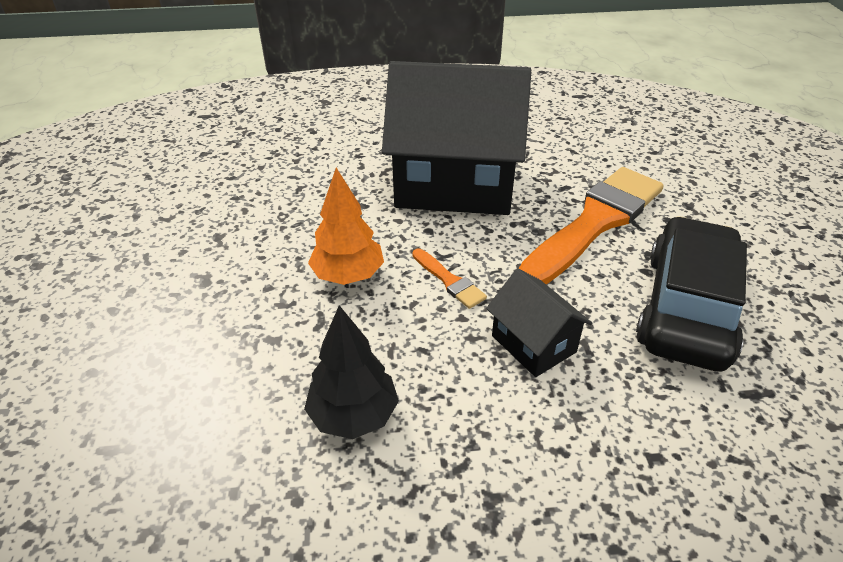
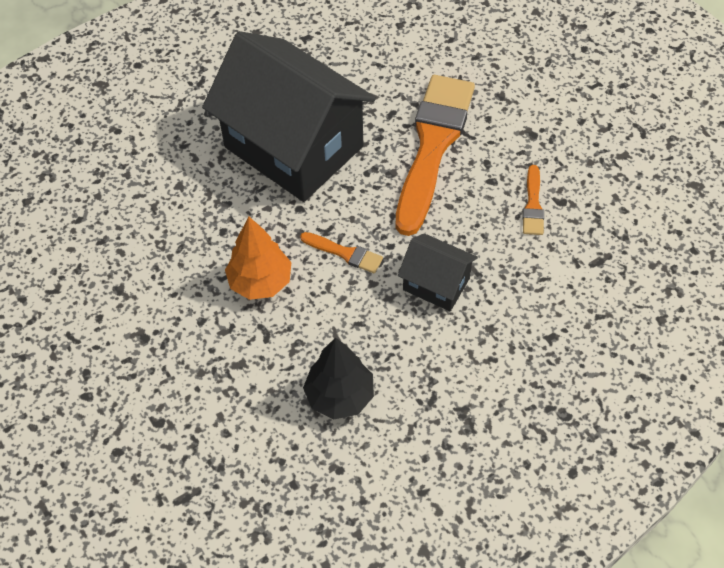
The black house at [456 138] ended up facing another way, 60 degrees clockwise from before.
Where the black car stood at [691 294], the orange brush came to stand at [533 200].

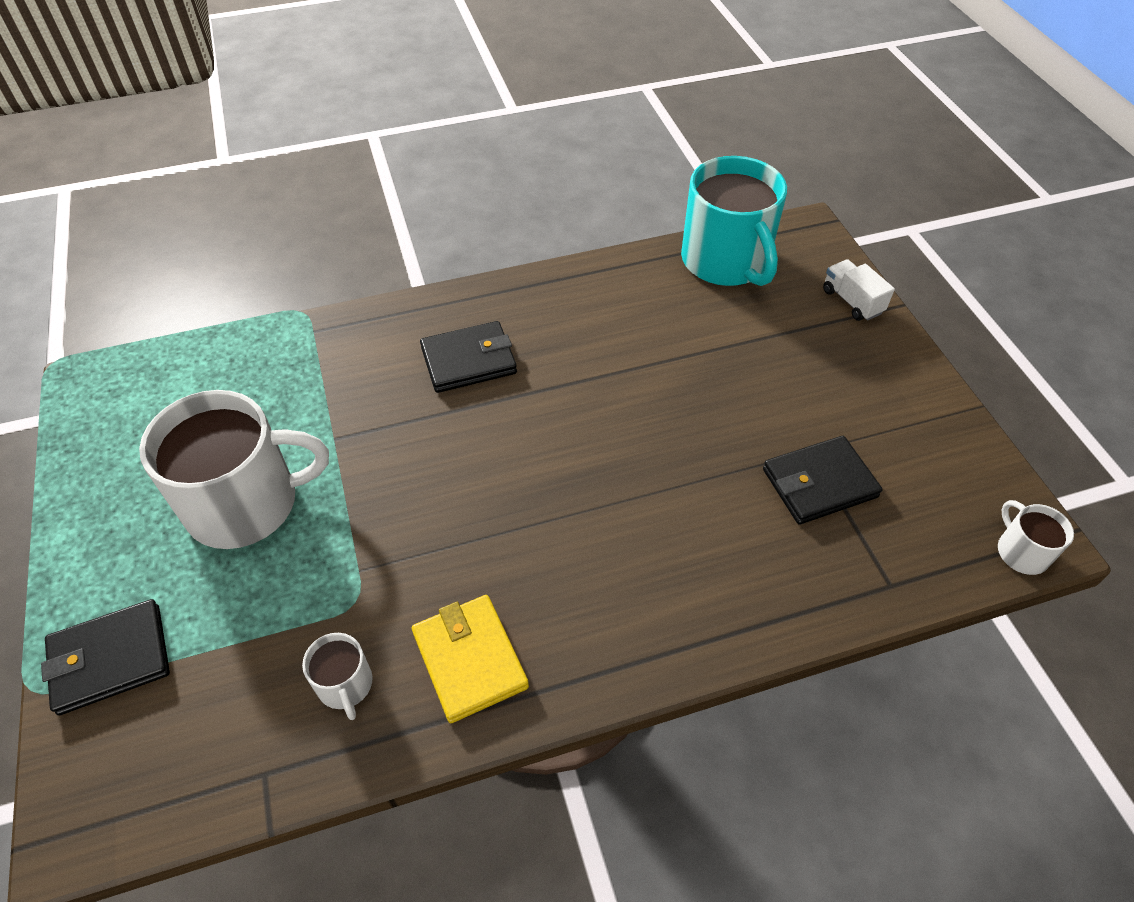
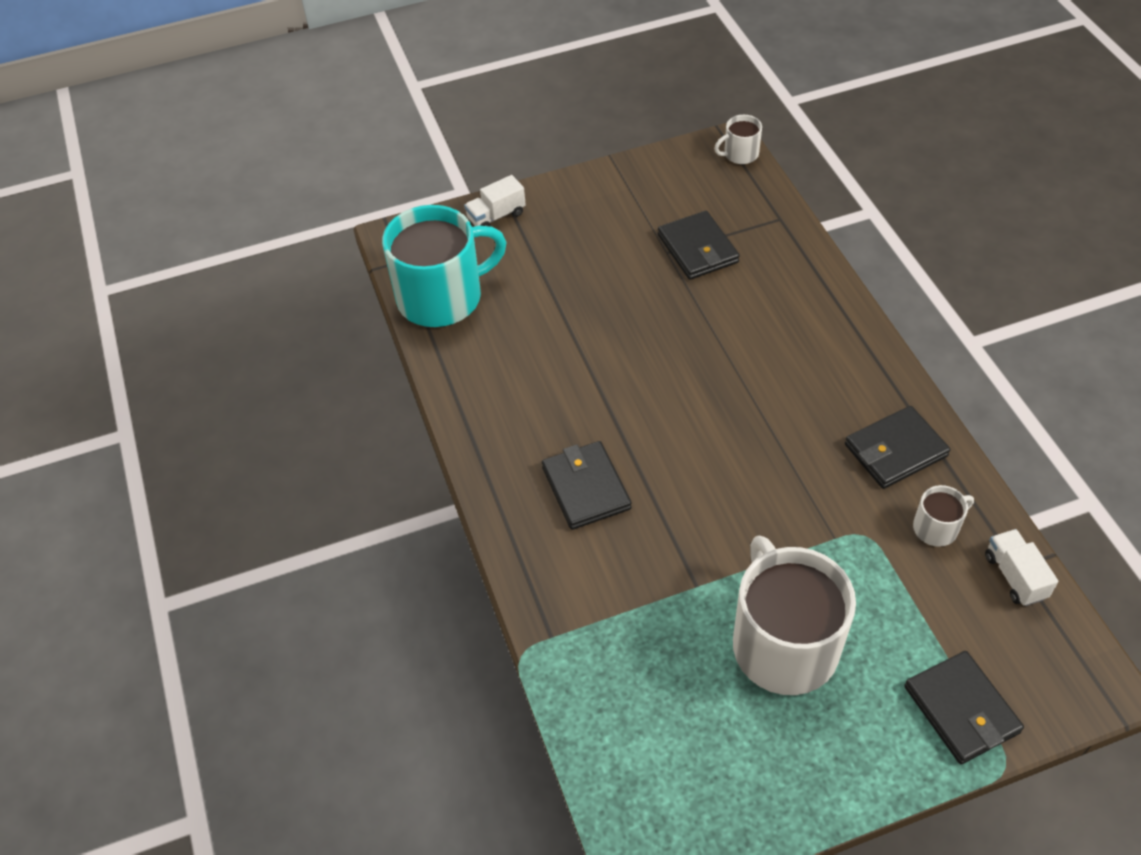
What was the yellow wallet at [470 659] turned into the black wallet at [898 447].
The second view gained the white truck at [1021 567].

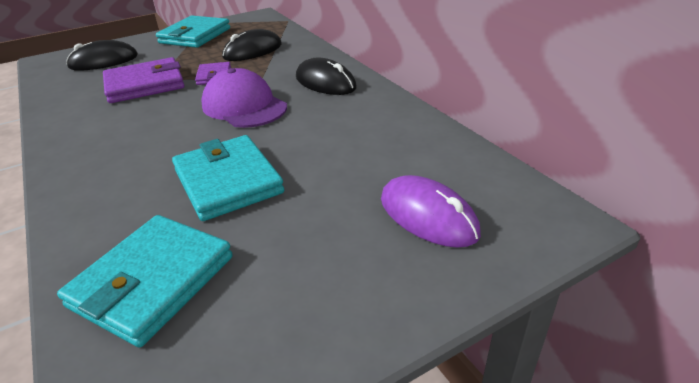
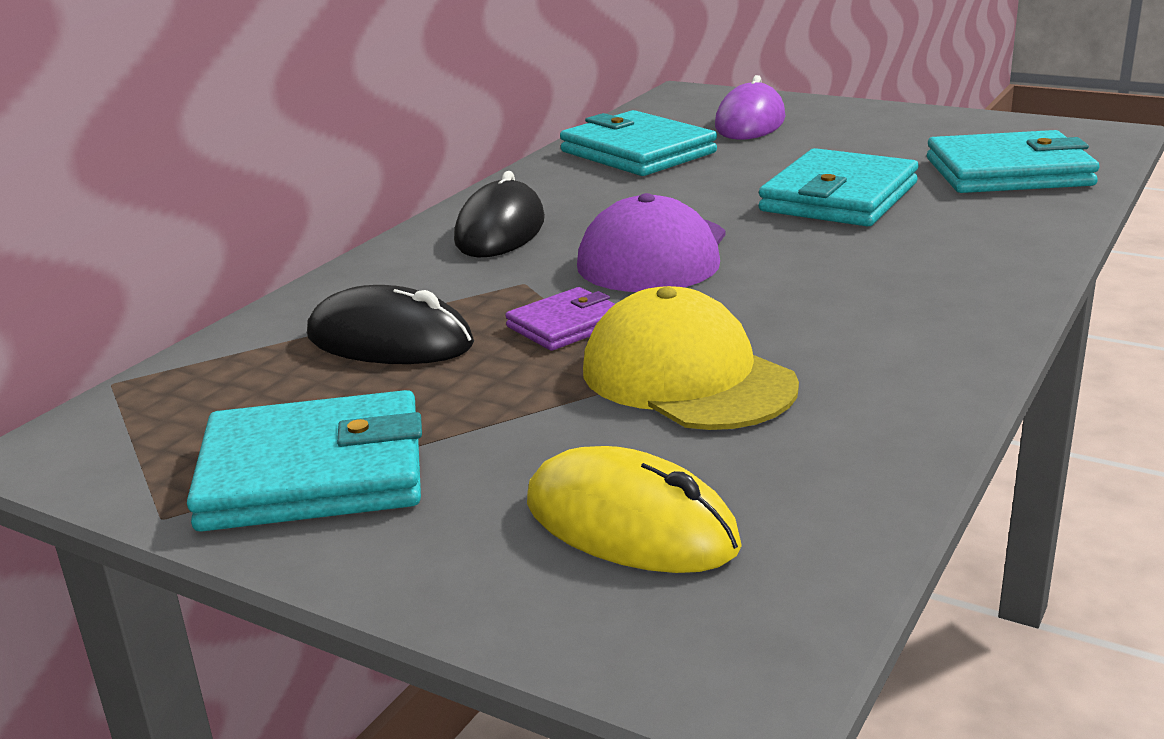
What was the black mouse at [102 55] turned into the yellow mouse at [634 509].
The second view gained the turquoise wallet at [638 143].
Where the purple wallet stood at [144 80], the yellow cap came to stand at [691 358].

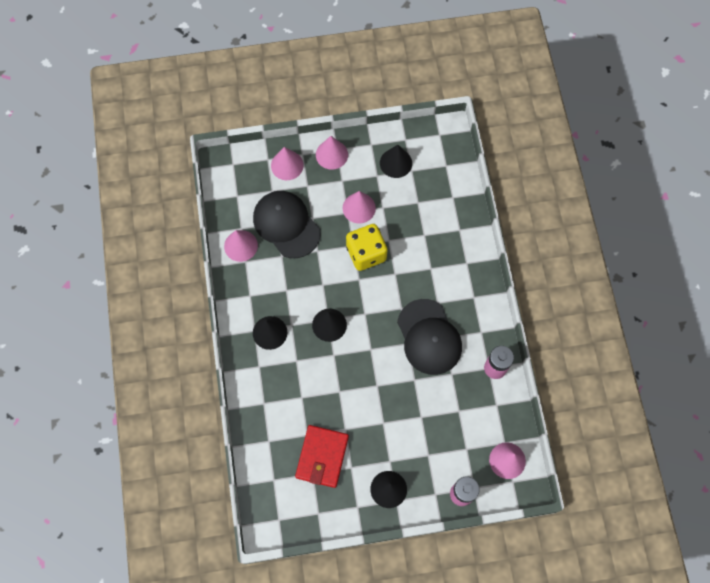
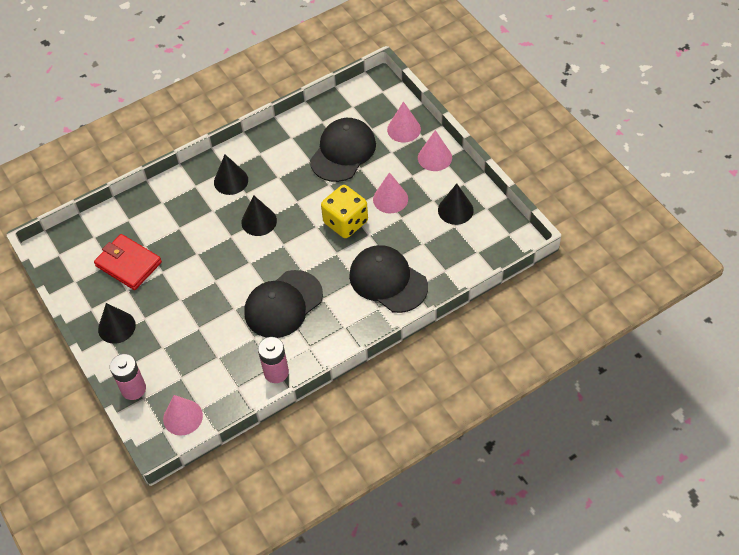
The red wallet at [322 456] ended up facing another way, 45 degrees clockwise from before.
The second view gained the black cap at [388 279].
The second view lost the pink cone at [241 246].

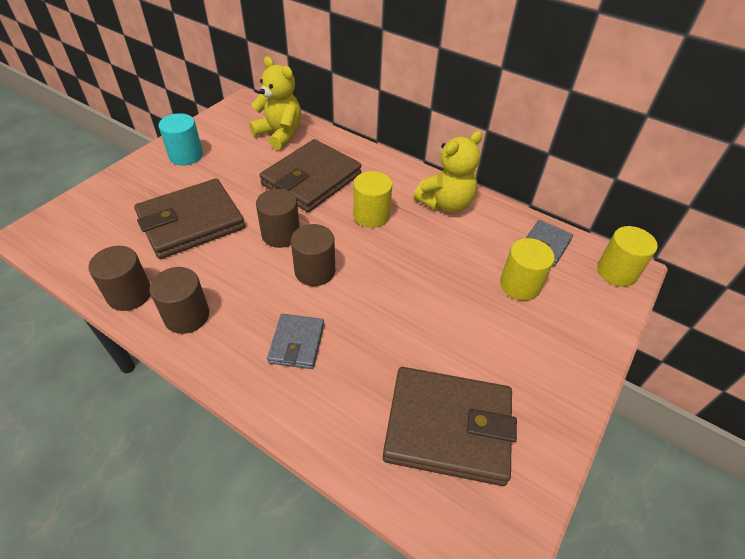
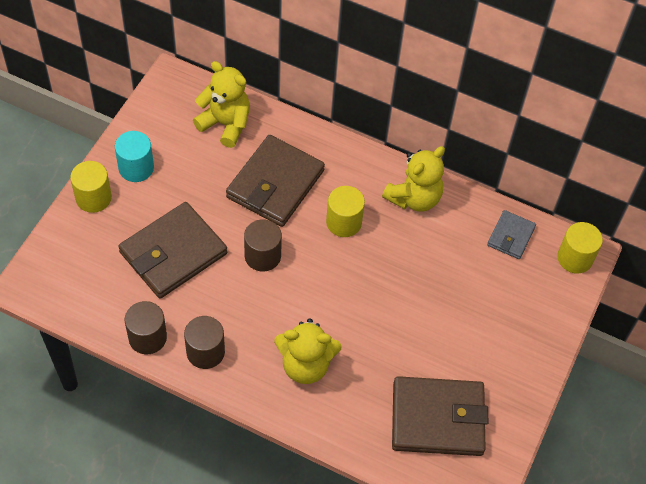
The yellow cylinder ended up elsewhere, having gone from [527 269] to [91 187].
Where the grey wallet stood at [295 341], the yellow teddy bear came to stand at [308 351].
The second view lost the brown cylinder at [313 255].

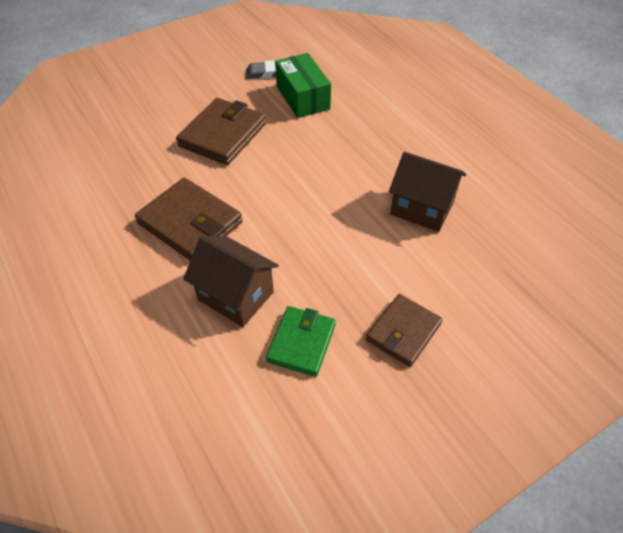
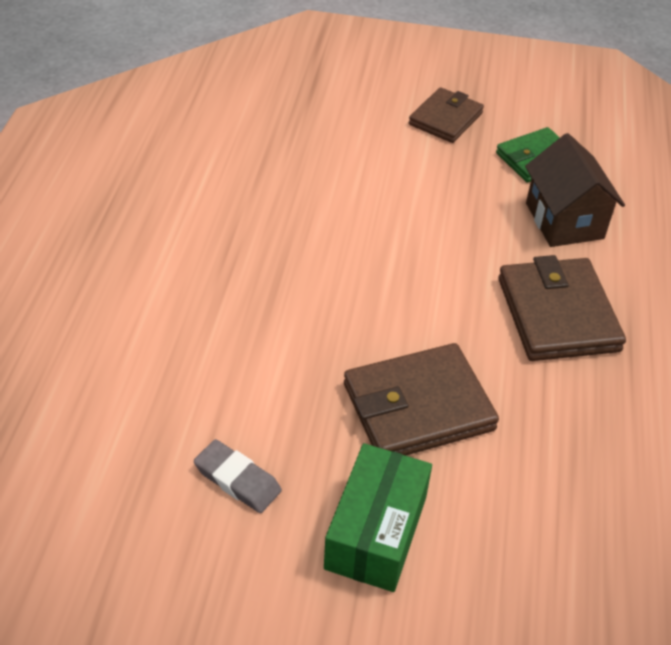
The green box ended up elsewhere, having gone from [303 85] to [378 517].
The brown wallet at [404 330] ended up facing another way, 45 degrees counterclockwise from before.
The second view lost the brown house at [427 192].

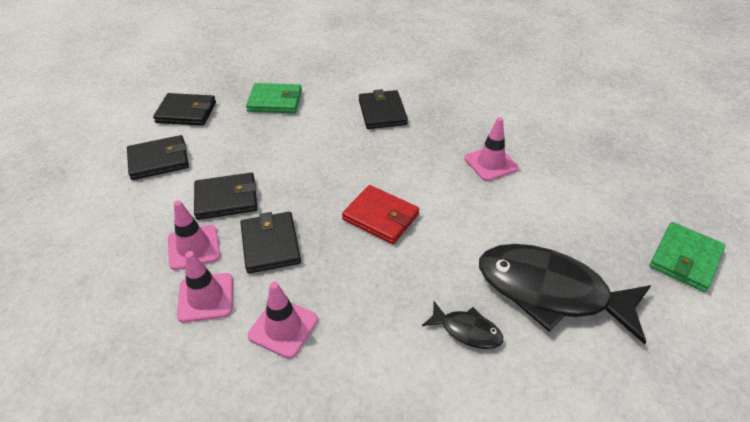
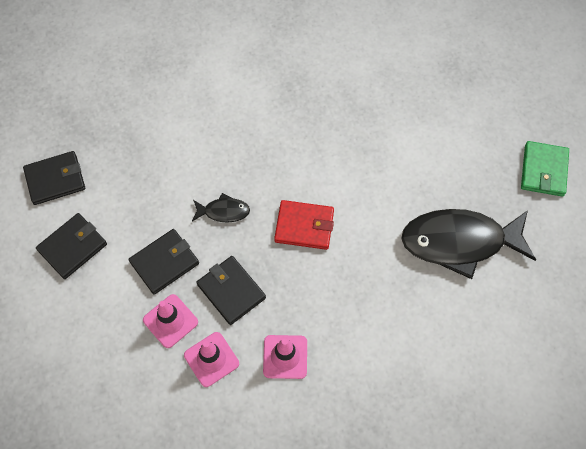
The black fish ended up elsewhere, having gone from [462 325] to [221 208].
The second view lost the green wallet at [274 98].
The second view lost the black wallet at [383 109].
The second view lost the pink traffic cone at [491 149].

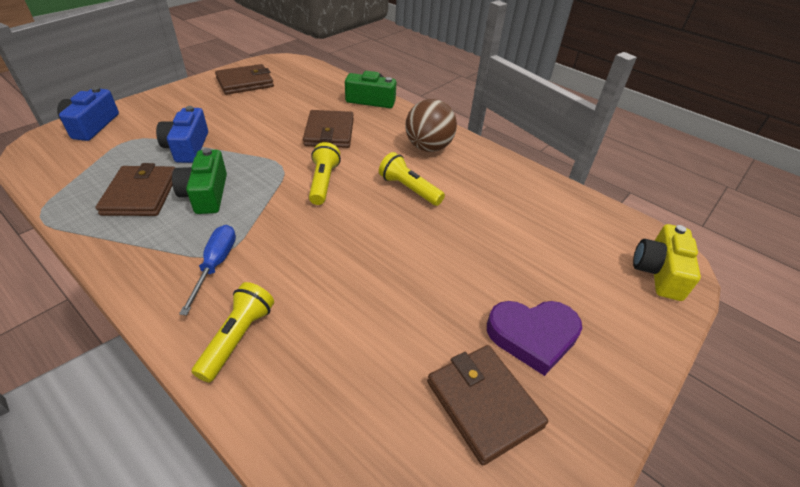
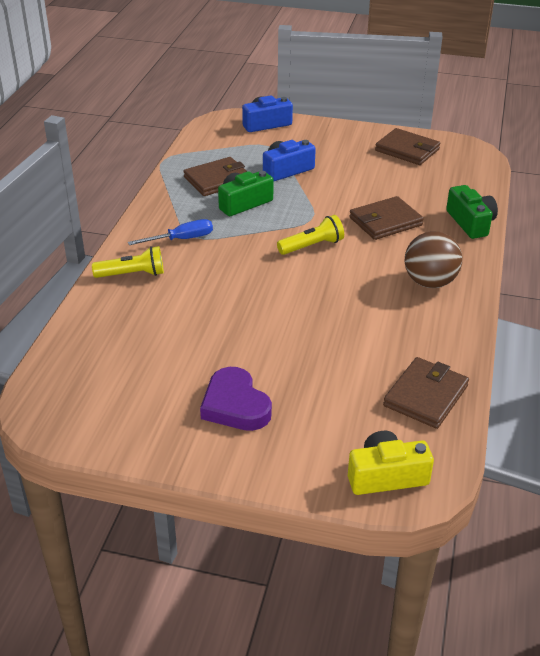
The brown wallet ended up elsewhere, having gone from [487 405] to [426 393].
The second view lost the yellow flashlight at [412 179].

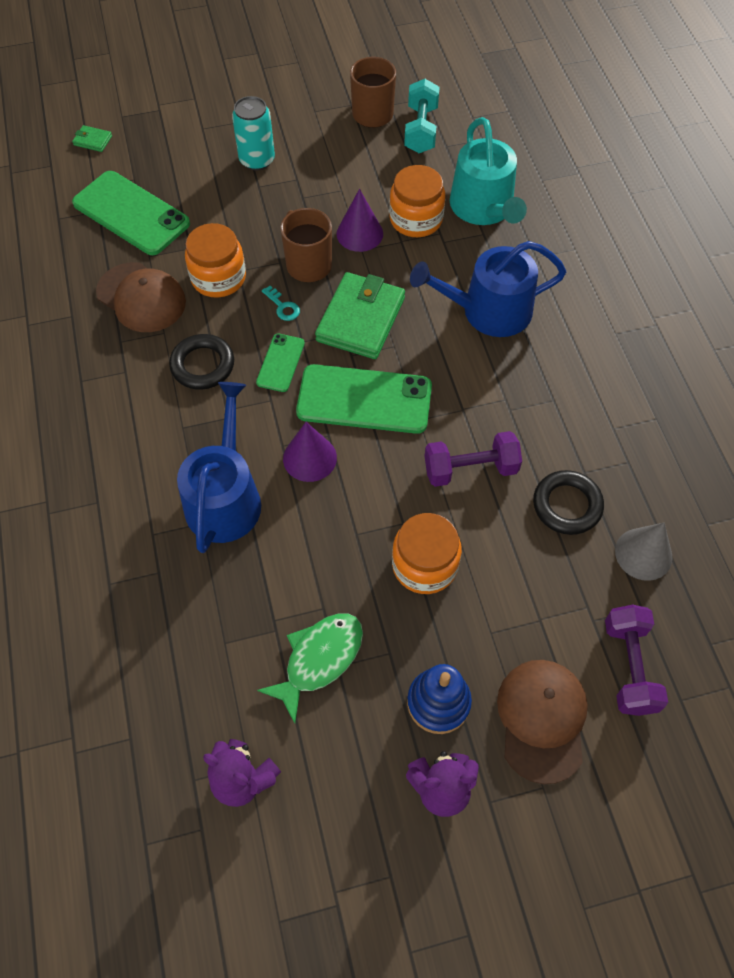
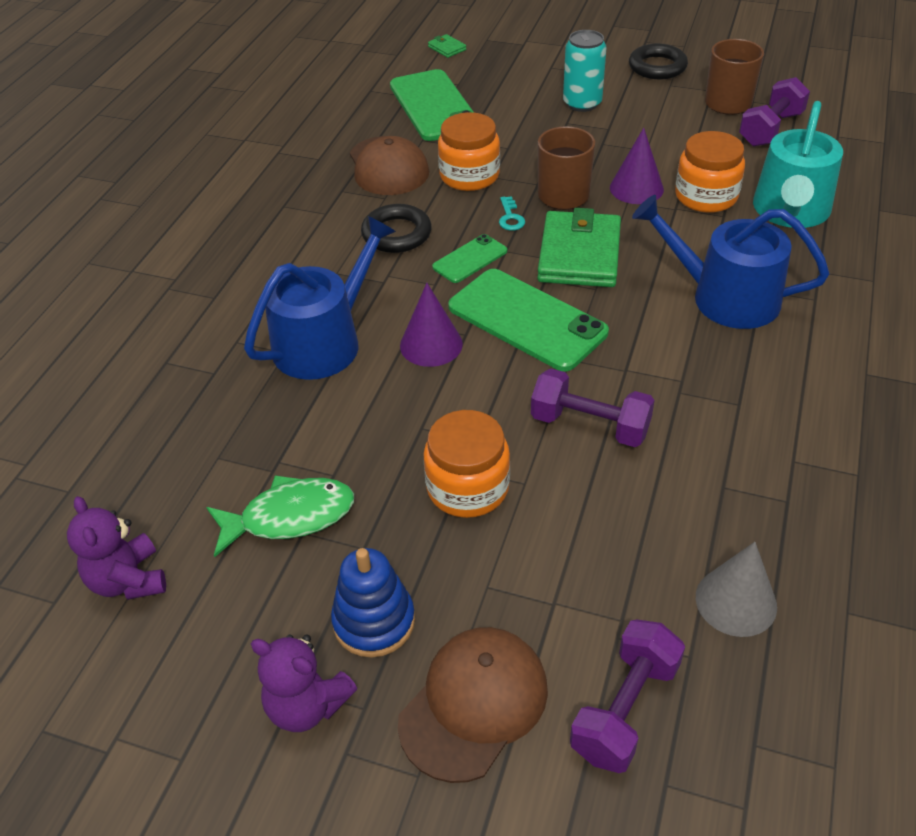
The green wallet at [360 315] ended up facing another way, 45 degrees counterclockwise from before.
The black ring ended up elsewhere, having gone from [568 502] to [658 61].
What was the turquoise dumbbell at [422 116] turned into the purple dumbbell at [774 112].

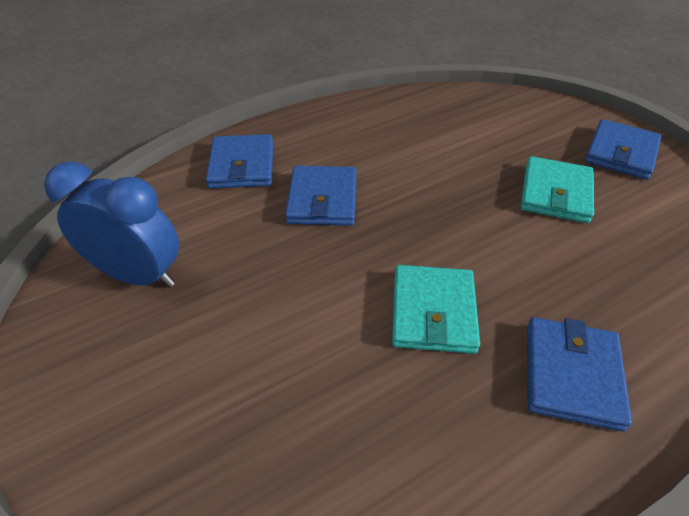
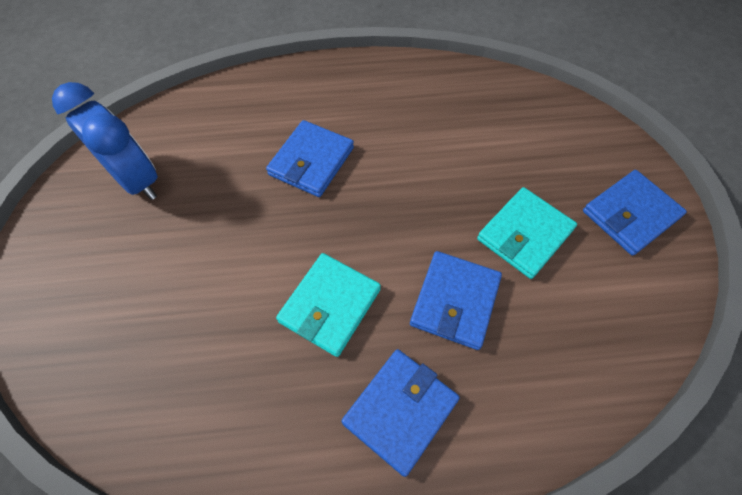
The blue wallet ended up elsewhere, having gone from [239 161] to [456 300].

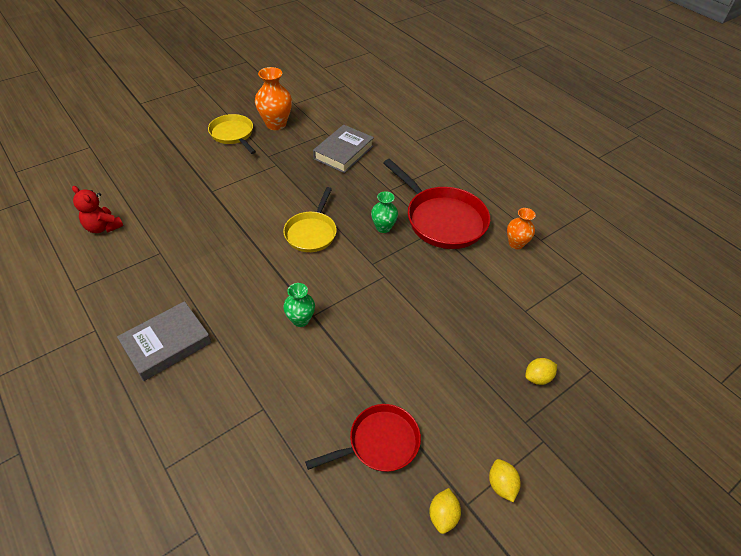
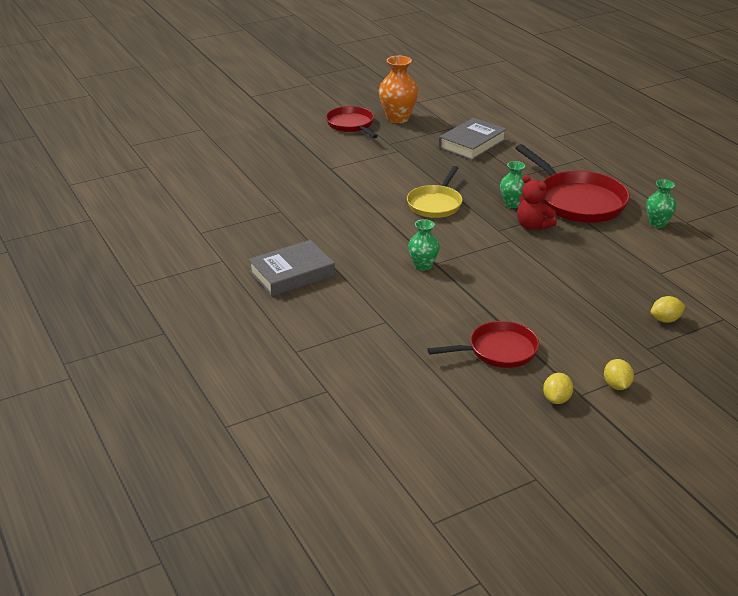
What was the yellow pan at [232 134] turned into the red pan at [352 122].
The red teddy bear ended up elsewhere, having gone from [97 209] to [537 202].
What was the orange vase at [521 228] turned into the green vase at [661 203].

